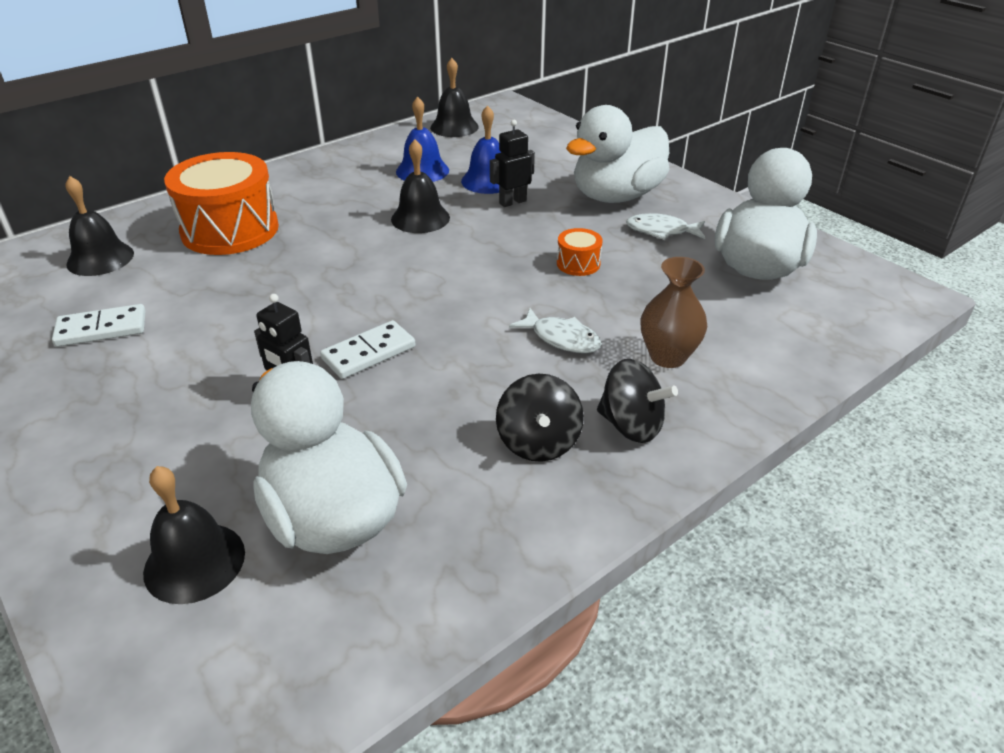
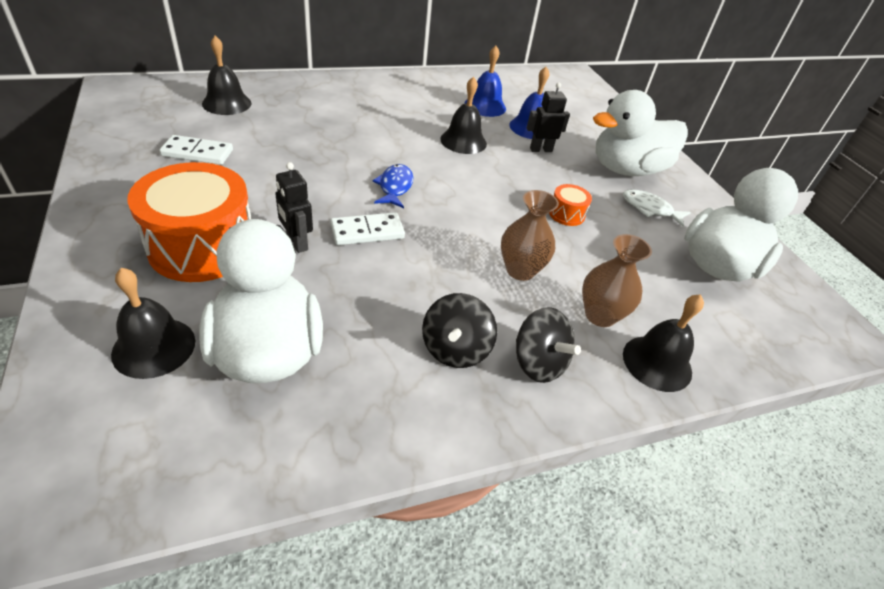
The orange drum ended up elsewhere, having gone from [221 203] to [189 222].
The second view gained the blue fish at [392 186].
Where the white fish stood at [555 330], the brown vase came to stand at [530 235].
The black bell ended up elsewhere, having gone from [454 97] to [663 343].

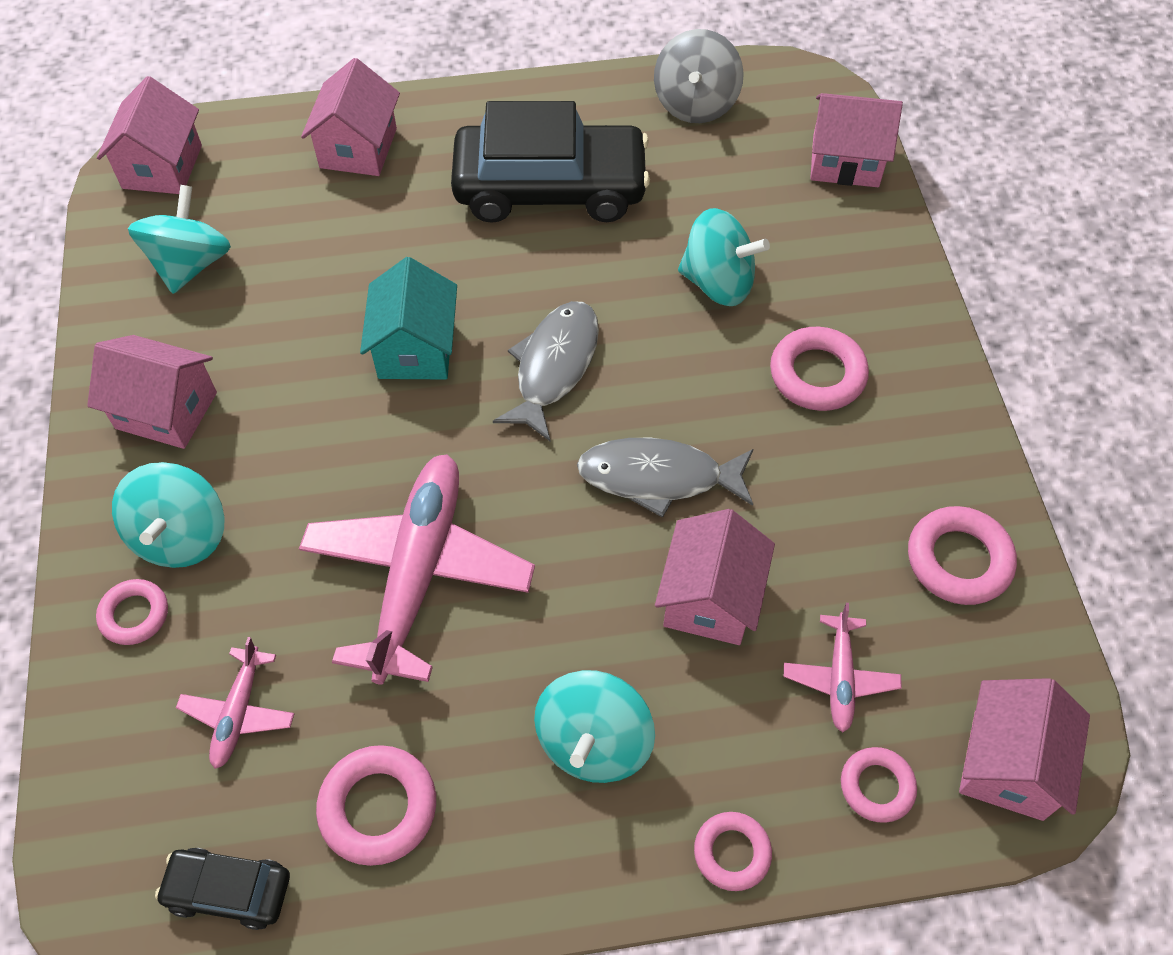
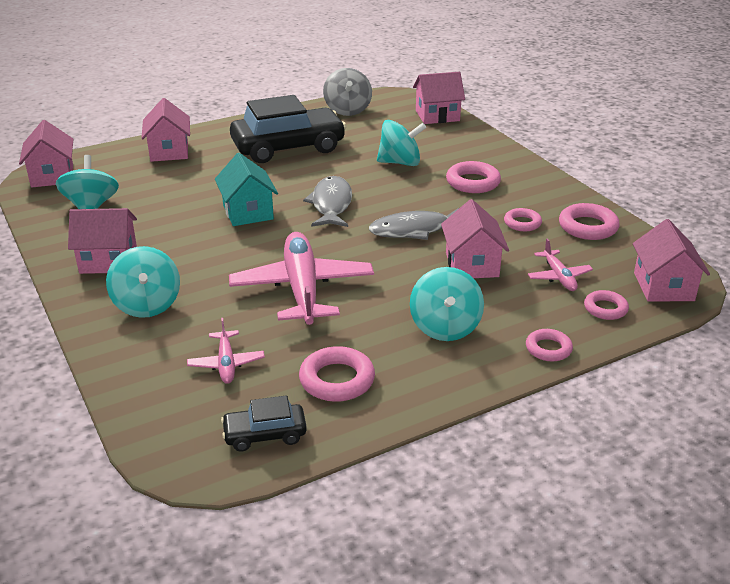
The pink ring ended up elsewhere, having gone from [132 612] to [523 219].

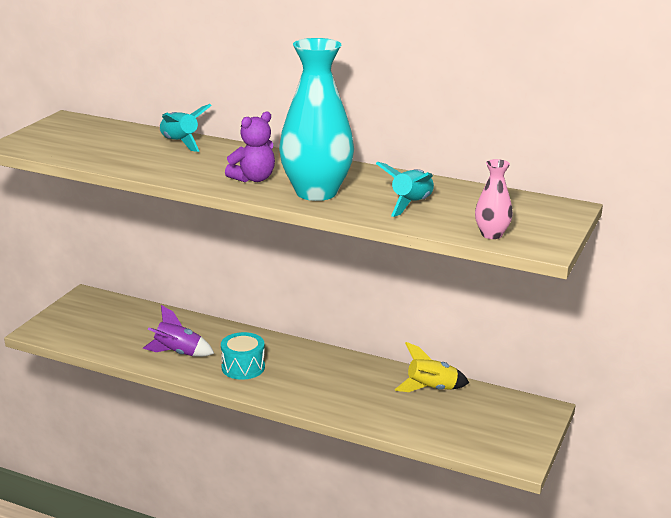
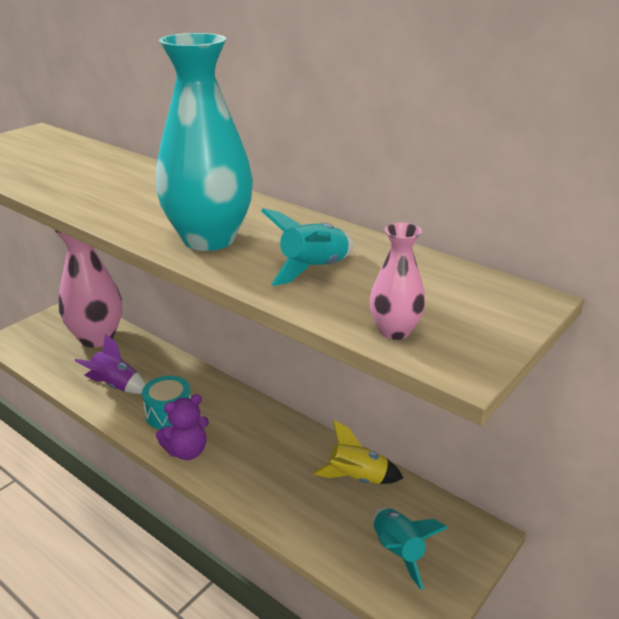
The second view gained the pink vase at [88 288].
The purple teddy bear ended up elsewhere, having gone from [250 146] to [182 427].
The turquoise rocket ended up elsewhere, having gone from [185 128] to [410 549].

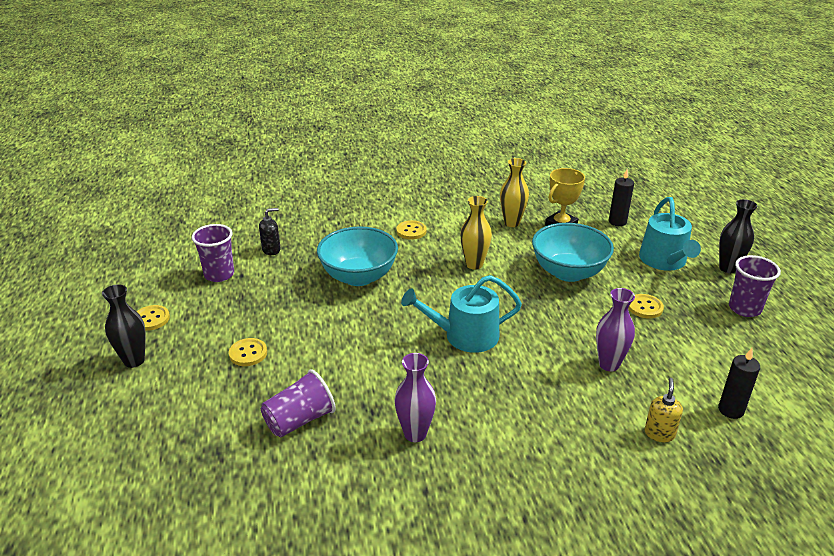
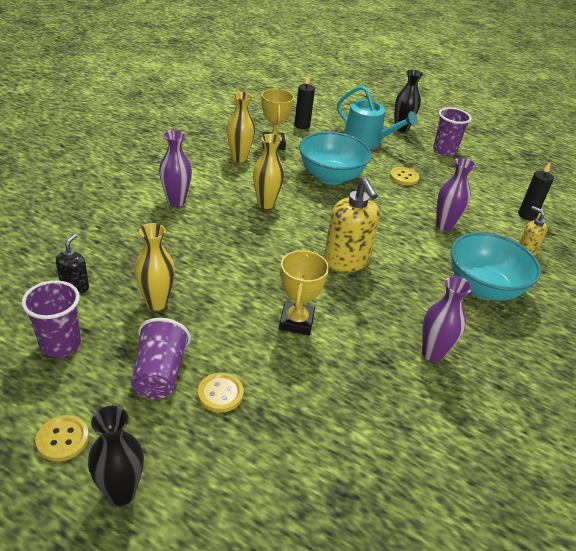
The purple cup ended up elsewhere, having gone from [298 403] to [161 358].
The second view gained the yellow vase at [154 266].
Where the yellow button stood at [411 230], the purple vase came to stand at [175 168].
The second view gained the yellow trophy at [304 292].
Where the turquoise watering can stood at [461 314], the yellow soap dispenser came to stand at [352 225].
The turquoise bowl ended up elsewhere, having gone from [357 256] to [496 266].

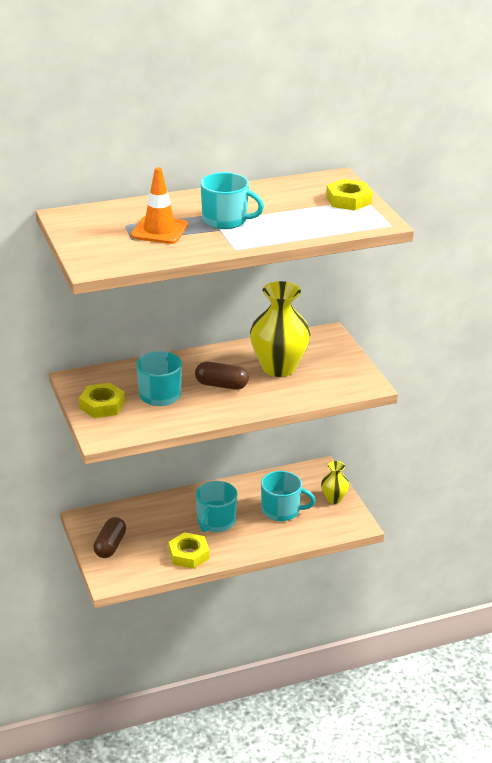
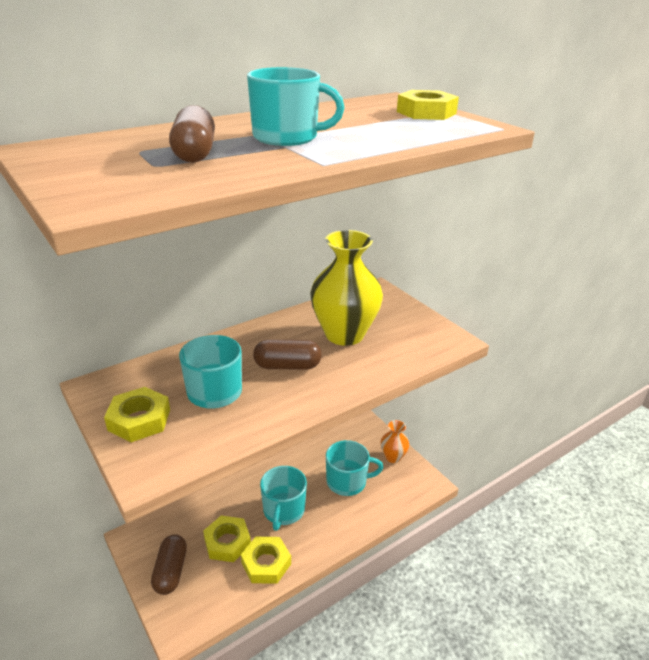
Where the orange traffic cone stood at [159 205], the brown capsule came to stand at [192 134].
The second view gained the yellow nut at [227 538].
What was the yellow vase at [335 482] turned into the orange vase at [395 441].

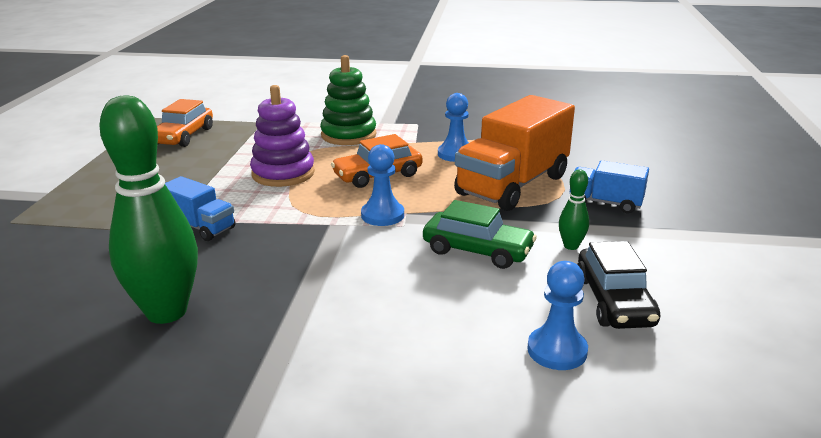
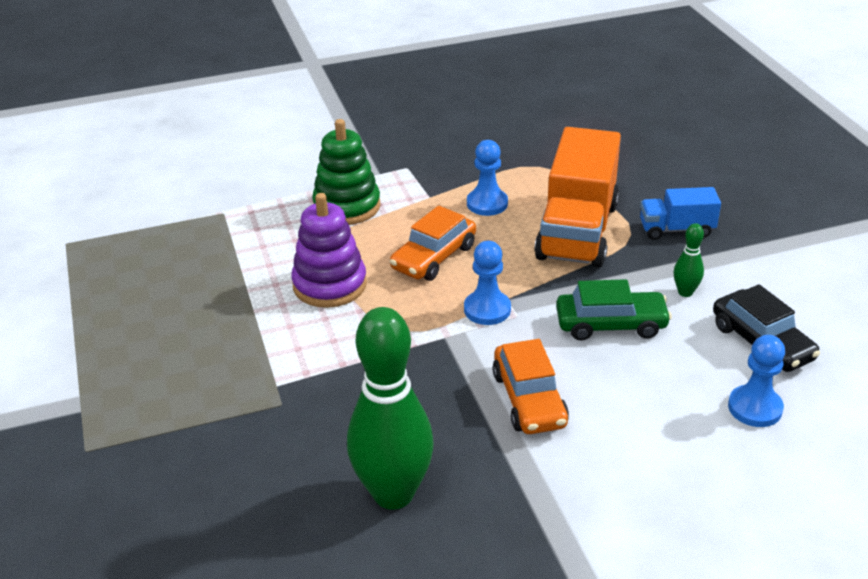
The orange car ended up elsewhere, having gone from [185 123] to [531 386].
The second view lost the blue truck at [200 208].

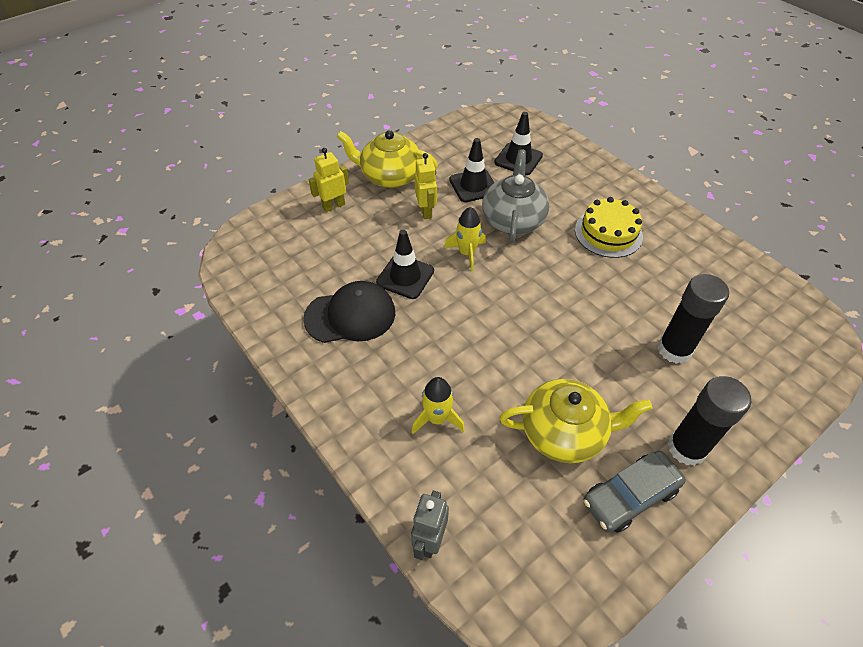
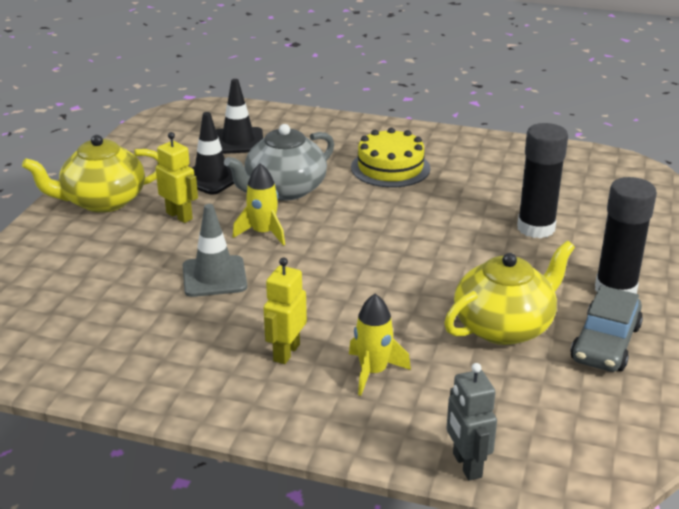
What was the black traffic cone at [405 264] turned into the grey traffic cone at [215 250].
The grey teapot at [515 196] ended up facing another way, 105 degrees counterclockwise from before.
The yellow robot ended up elsewhere, having gone from [328 180] to [285 310].
The second view lost the black cap at [349 312].

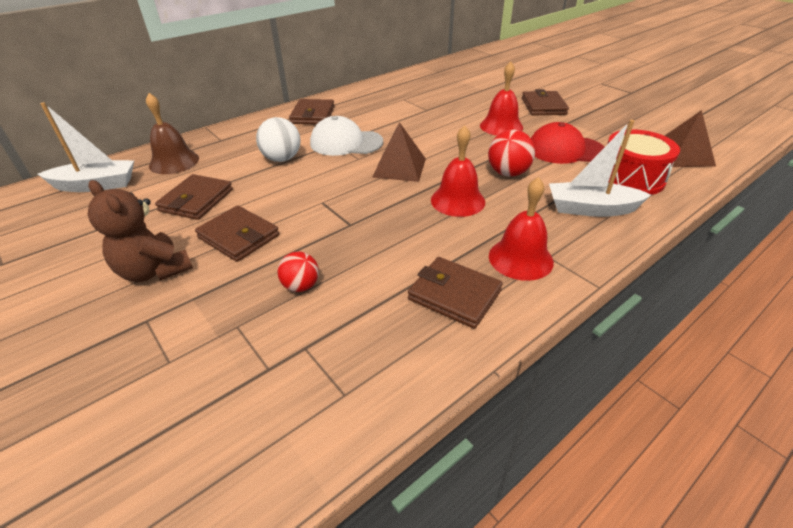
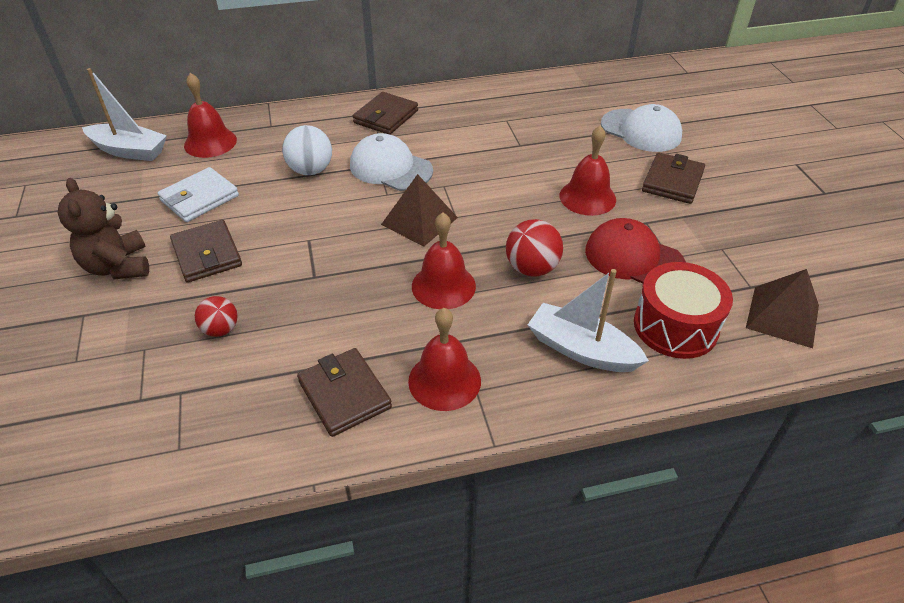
What was the brown wallet at [194 197] turned into the white wallet at [198 194].
What was the brown bell at [172 133] turned into the red bell at [210 115].
The second view gained the white cap at [641 128].

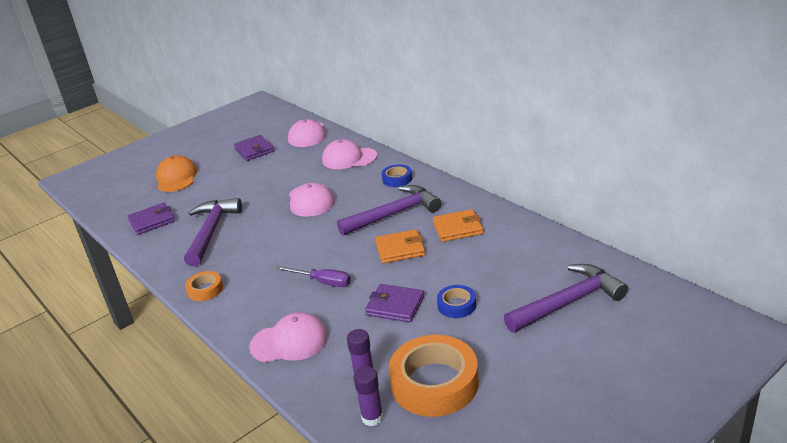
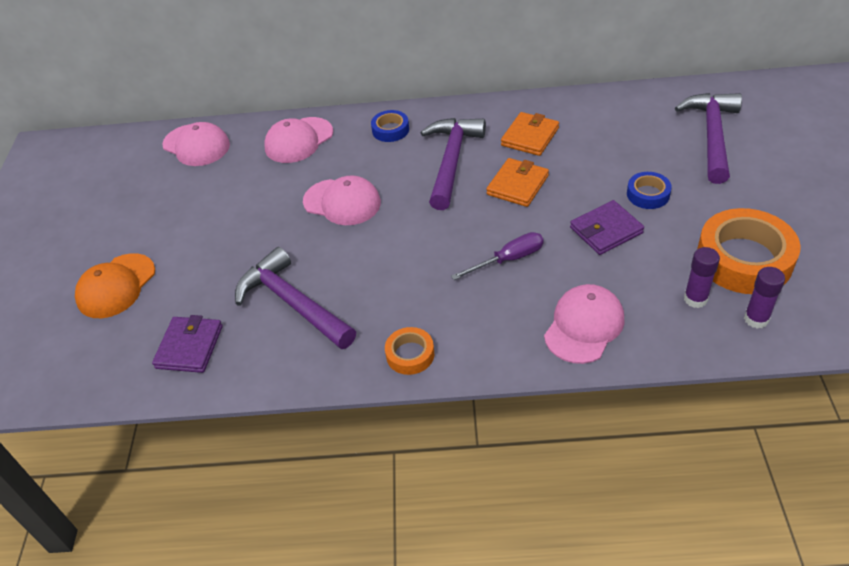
The orange cap at [176 173] ended up facing another way, 90 degrees counterclockwise from before.
The second view lost the purple wallet at [254 148].

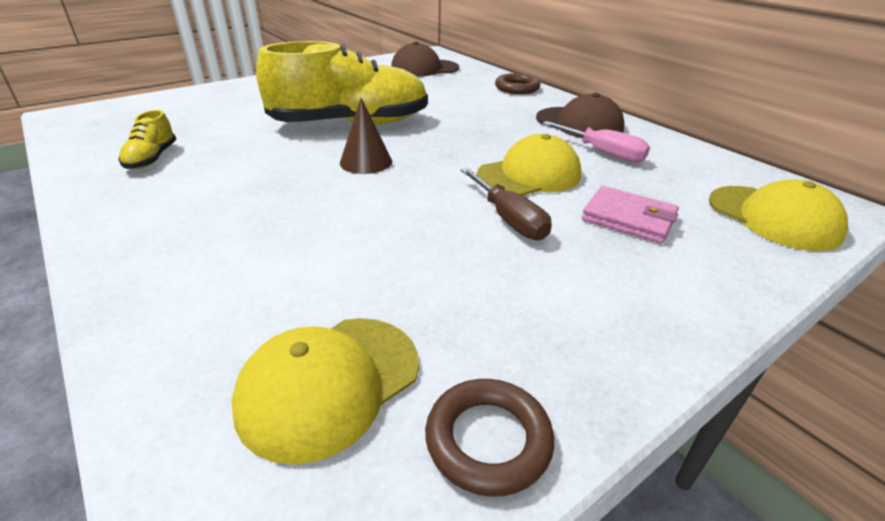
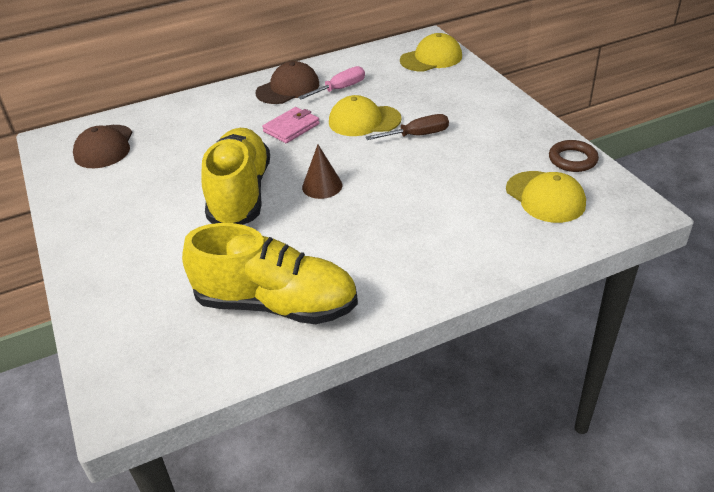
The size of the yellow shoe at [148 139] changed by a factor of 2.34.
The pink wallet ended up elsewhere, having gone from [630 215] to [291 125].
The yellow cap at [529 165] ended up facing another way, 75 degrees counterclockwise from before.
The second view lost the brown ring at [518 83].

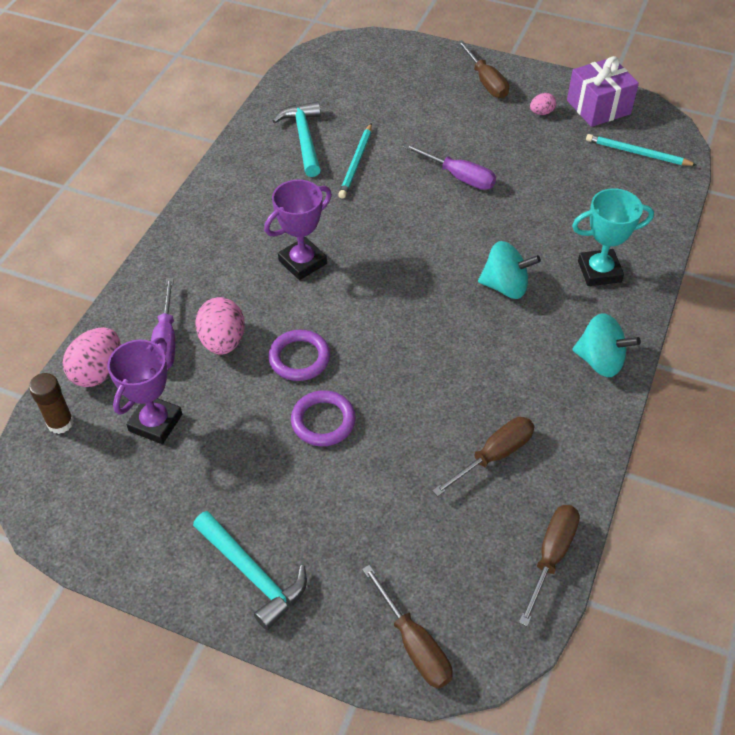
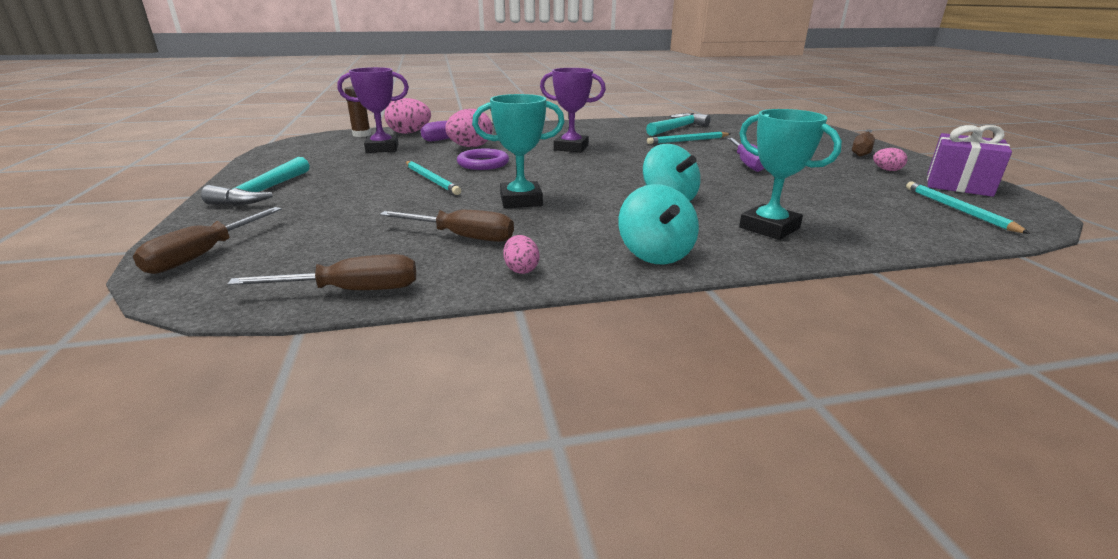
Where the purple ring stood at [323 418], the turquoise pencil came to stand at [433 178].
The second view gained the turquoise trophy at [518 151].
The second view gained the pink egg at [521 254].

